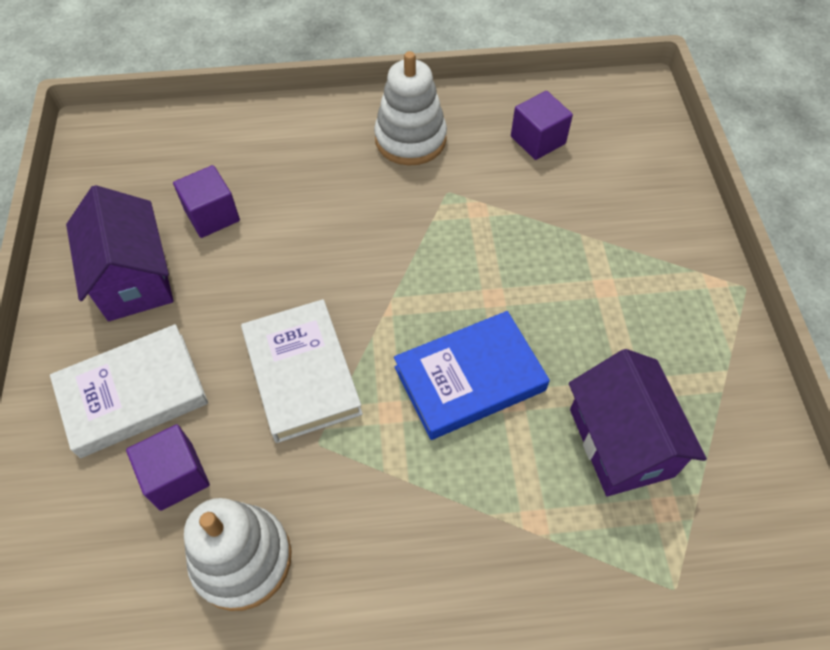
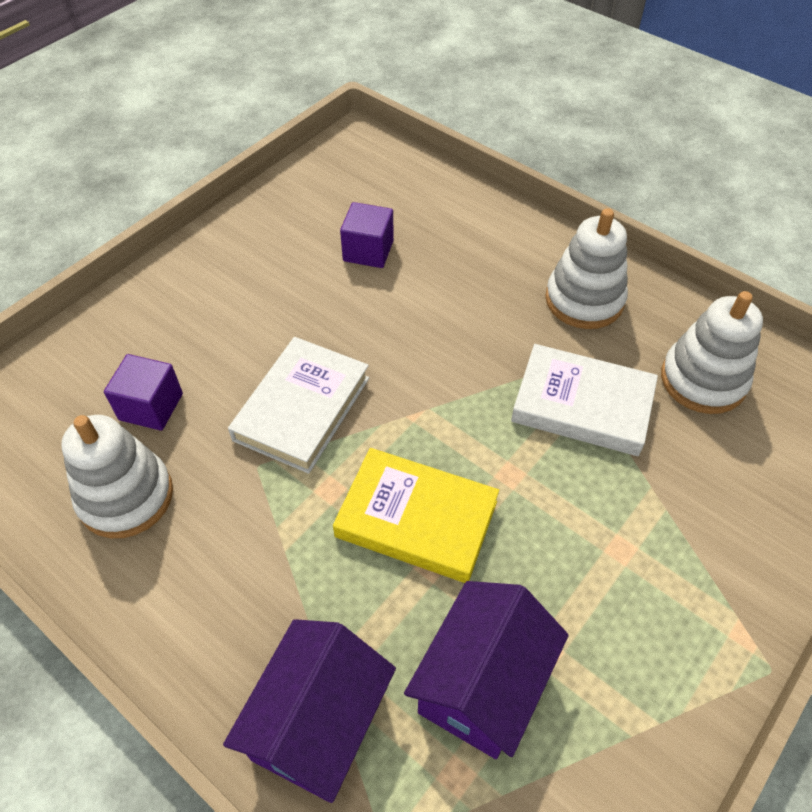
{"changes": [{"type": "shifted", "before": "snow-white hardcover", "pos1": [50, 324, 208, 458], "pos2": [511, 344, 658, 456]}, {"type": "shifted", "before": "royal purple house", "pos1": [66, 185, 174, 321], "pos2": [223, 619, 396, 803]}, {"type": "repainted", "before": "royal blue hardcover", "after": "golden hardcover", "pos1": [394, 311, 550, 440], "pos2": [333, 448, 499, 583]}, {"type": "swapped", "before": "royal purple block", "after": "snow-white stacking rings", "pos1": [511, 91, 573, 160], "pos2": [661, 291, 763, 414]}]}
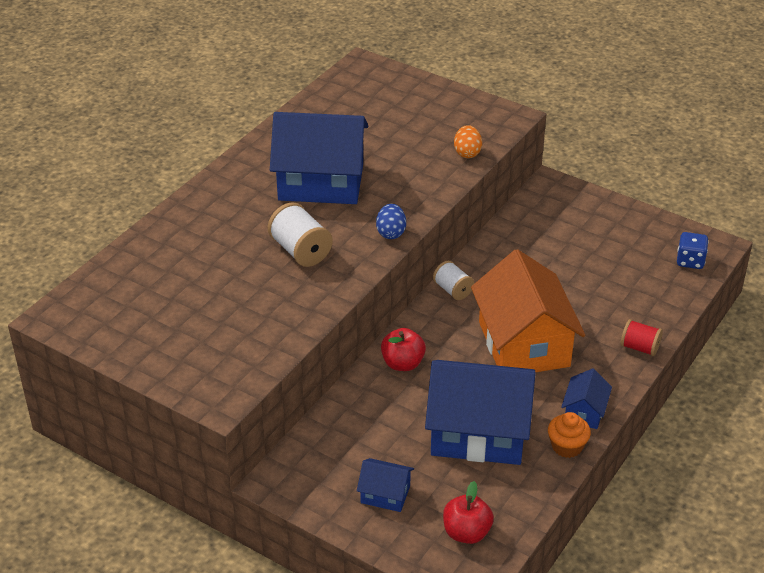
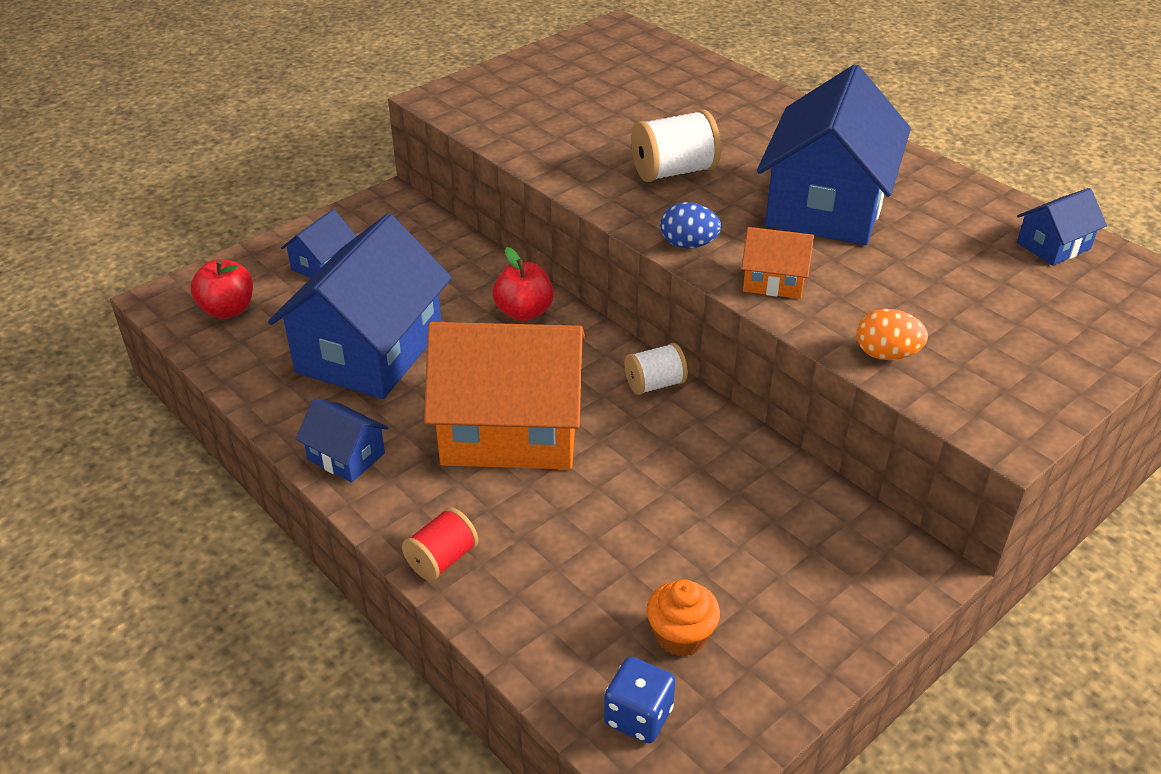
{"changes": [{"type": "shifted", "before": "bright orange fairy cake", "pos1": [548, 412, 591, 458], "pos2": [646, 579, 720, 656]}, {"type": "new", "after": "bright orange house", "pos2": [741, 227, 814, 299]}, {"type": "new", "after": "royal blue house", "pos2": [1017, 188, 1107, 266]}]}
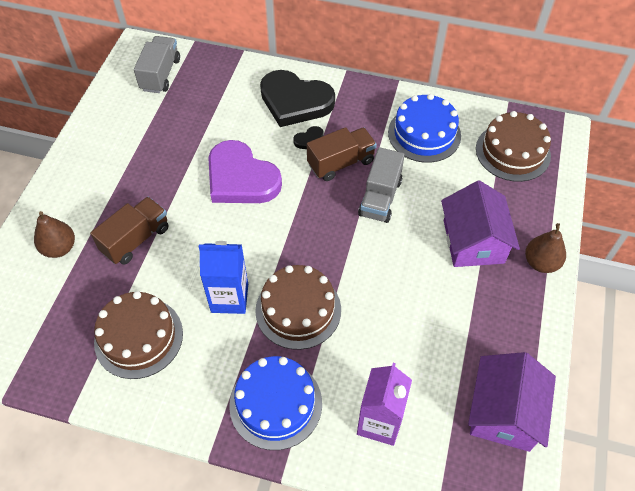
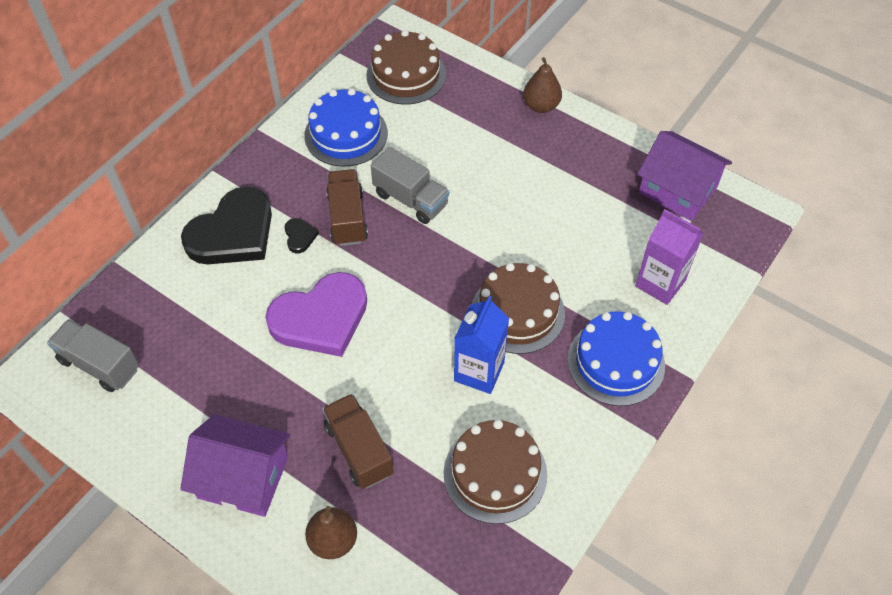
{"changes": [{"type": "shifted", "before": "royal purple house", "pos1": [441, 180, 520, 267], "pos2": [181, 415, 290, 517]}]}
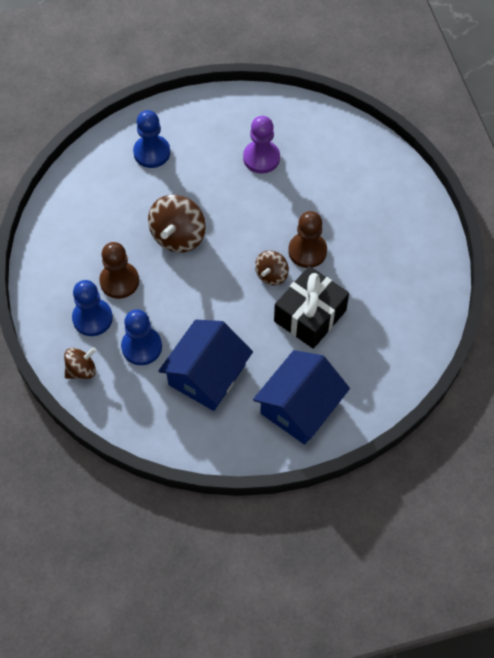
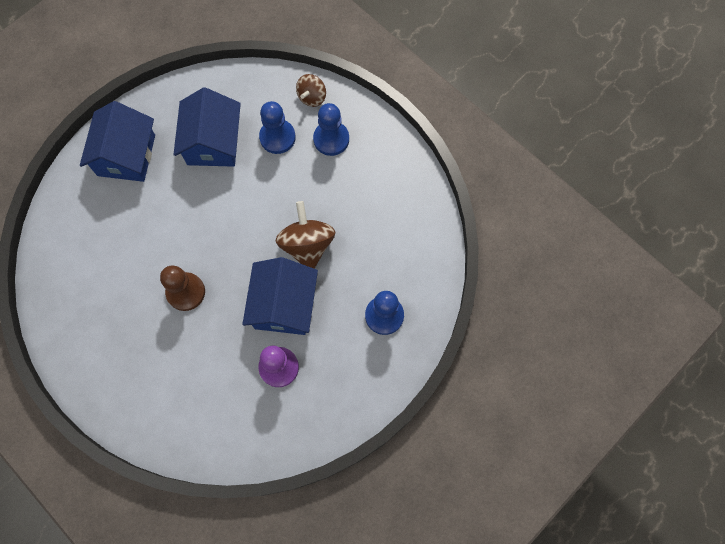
{"changes": [{"type": "gone", "before": "russet game pawn", "pos1": [99, 242, 139, 299]}, {"type": "gone", "before": "russet whirligig", "pos1": [255, 250, 289, 286]}, {"type": "gone", "before": "black gift", "pos1": [274, 266, 349, 349]}, {"type": "new", "after": "royal blue house", "pos2": [242, 257, 318, 335]}]}
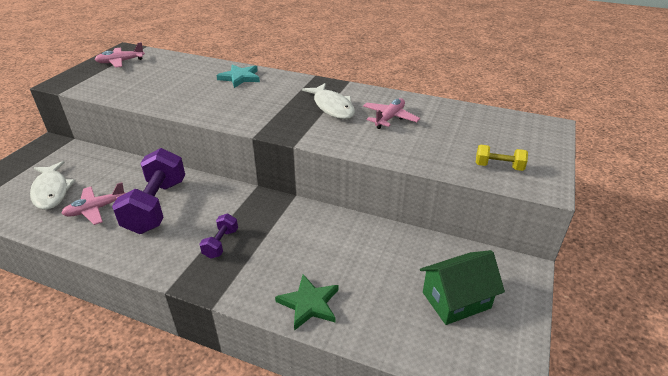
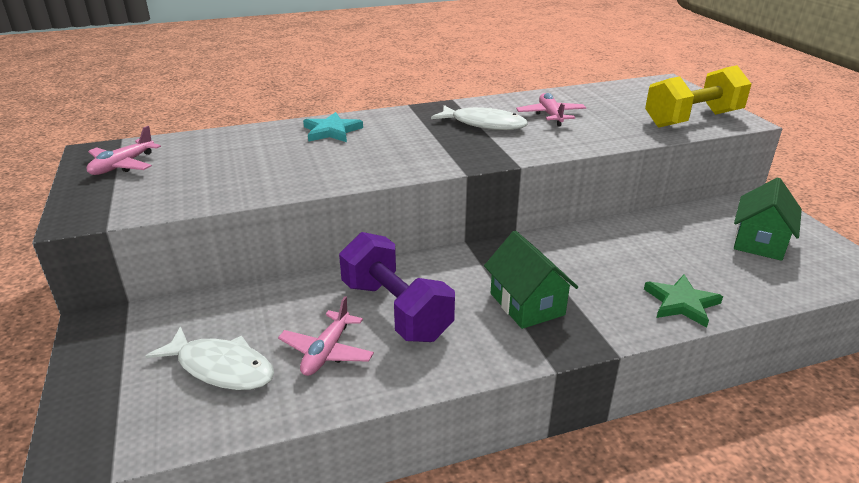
{"changes": [{"type": "swapped", "before": "royal purple dumbbell", "after": "leaf-green house", "pos1": [200, 214, 238, 259], "pos2": [484, 231, 578, 329]}, {"type": "scaled", "before": "golden dumbbell", "pos1": [476, 144, 528, 171], "pos2": [645, 65, 751, 127], "scale": 2.11}]}
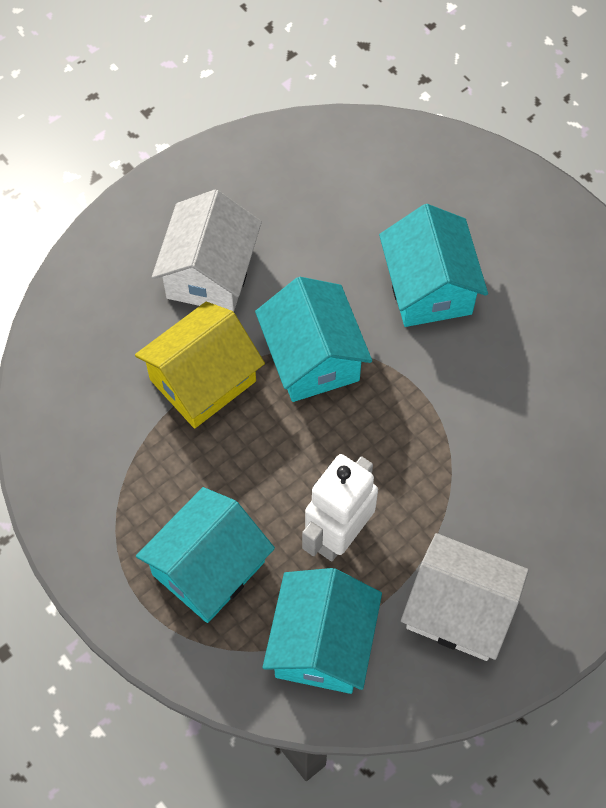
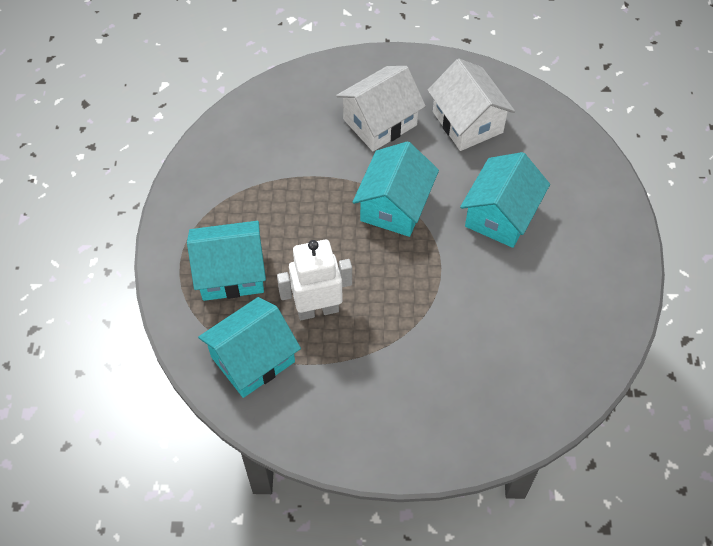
{"changes": [{"type": "gone", "before": "golden house", "pos1": [135, 302, 265, 429]}, {"type": "shifted", "before": "snow-white house", "pos1": [401, 533, 529, 661], "pos2": [427, 59, 515, 151]}]}
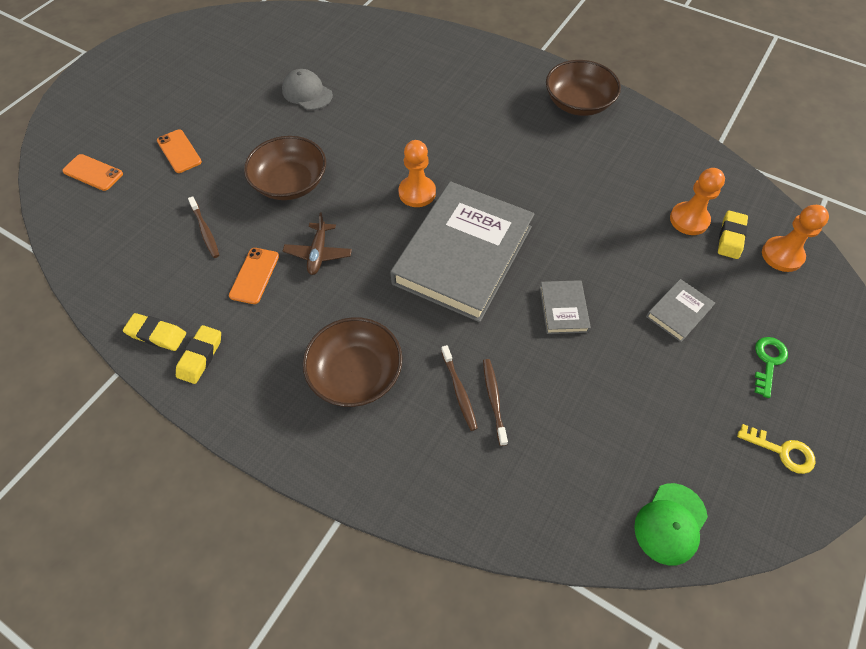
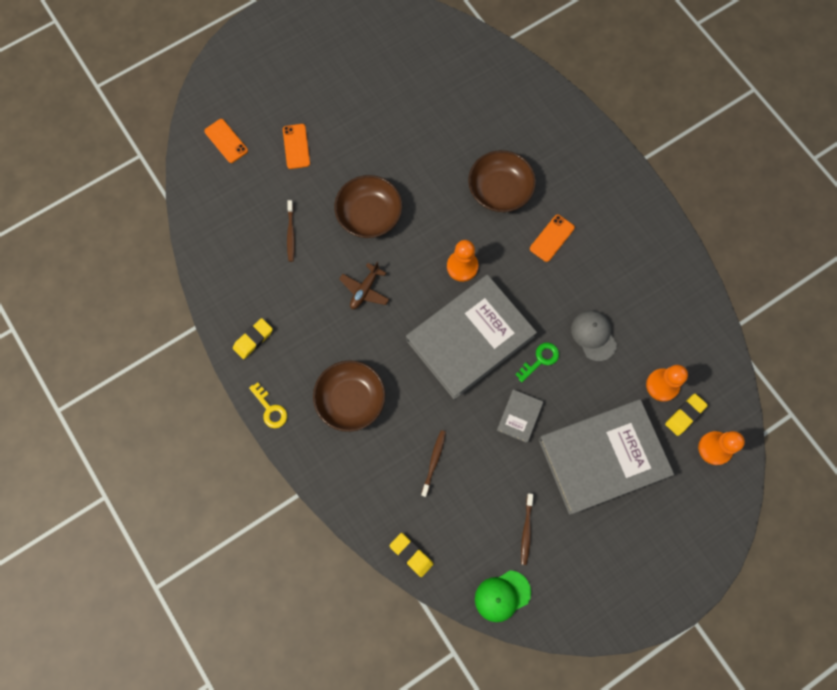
{"changes": [{"type": "shifted", "before": "golden pencil eraser", "pos1": [123, 313, 186, 351], "pos2": [389, 533, 433, 577]}, {"type": "shifted", "before": "bright orange smartphone", "pos1": [229, 248, 279, 304], "pos2": [530, 215, 575, 262]}, {"type": "shifted", "before": "ash-grey baseball cap", "pos1": [282, 69, 333, 110], "pos2": [571, 310, 617, 361]}, {"type": "shifted", "before": "russet toothbrush", "pos1": [441, 345, 478, 431], "pos2": [521, 493, 533, 565]}, {"type": "shifted", "before": "russet serving bowl", "pos1": [546, 60, 621, 116], "pos2": [468, 150, 536, 212]}, {"type": "scaled", "before": "ash-grey hardcover", "pos1": [646, 279, 715, 342], "pos2": [538, 399, 674, 515], "scale": 2.43}, {"type": "shifted", "before": "golden key", "pos1": [737, 424, 815, 474], "pos2": [249, 382, 287, 428]}, {"type": "shifted", "before": "leaf-green key", "pos1": [755, 337, 788, 398], "pos2": [515, 343, 559, 382]}]}
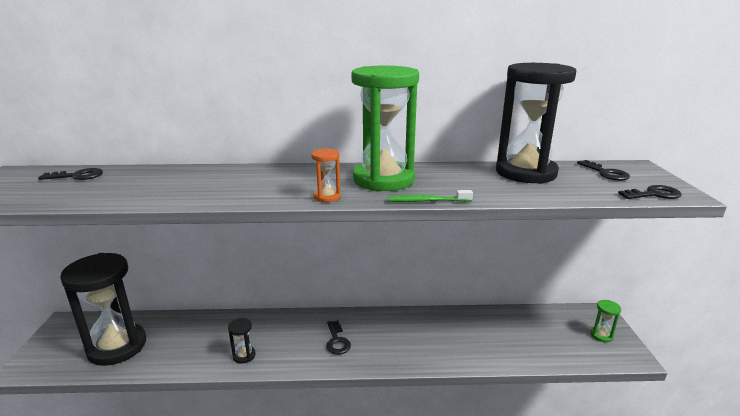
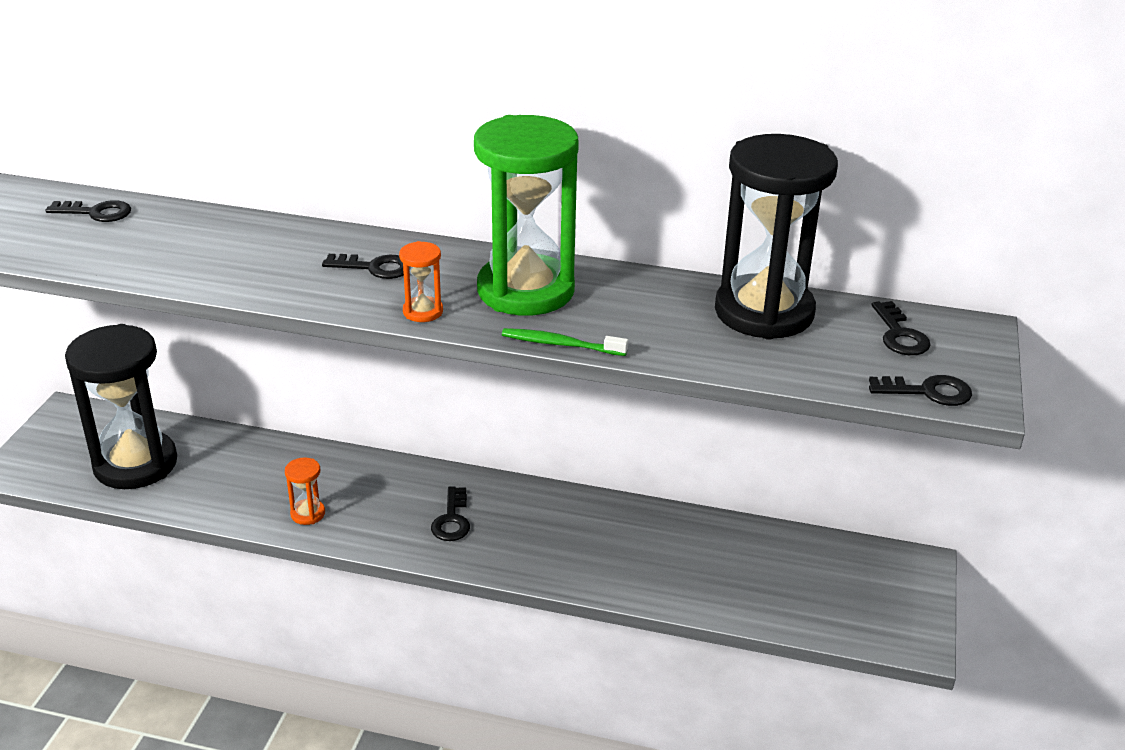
{"changes": [{"type": "repainted", "before": "black sand timer", "after": "bright orange sand timer", "pos1": [228, 318, 256, 364], "pos2": [285, 458, 325, 525]}, {"type": "gone", "before": "leaf-green sand timer", "pos1": [590, 300, 621, 342]}, {"type": "new", "after": "black key", "pos2": [322, 254, 404, 279]}]}
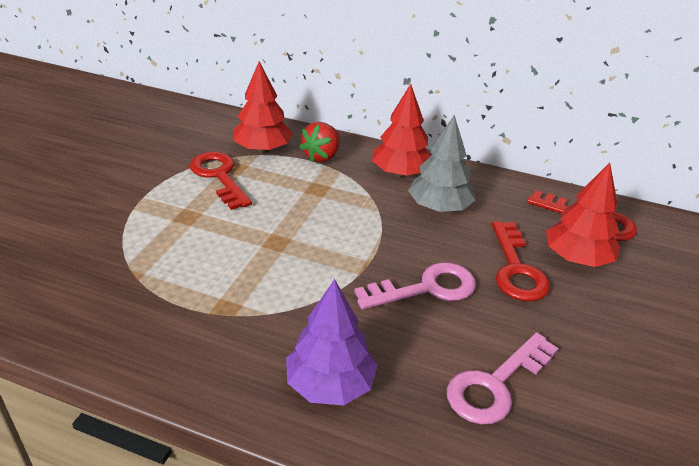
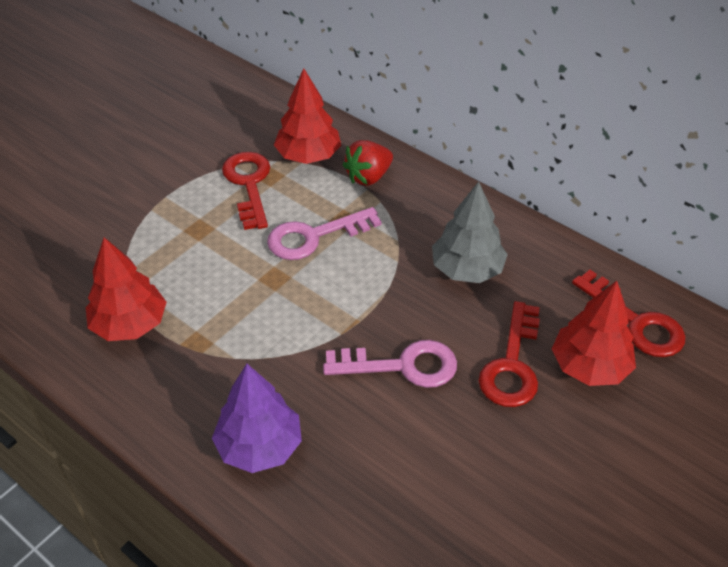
{"changes": [{"type": "shifted", "before": "red fir tree", "pos1": [372, 84, 431, 177], "pos2": [86, 237, 166, 341]}, {"type": "shifted", "before": "rose-pink key", "pos1": [447, 332, 559, 425], "pos2": [267, 207, 382, 260]}]}
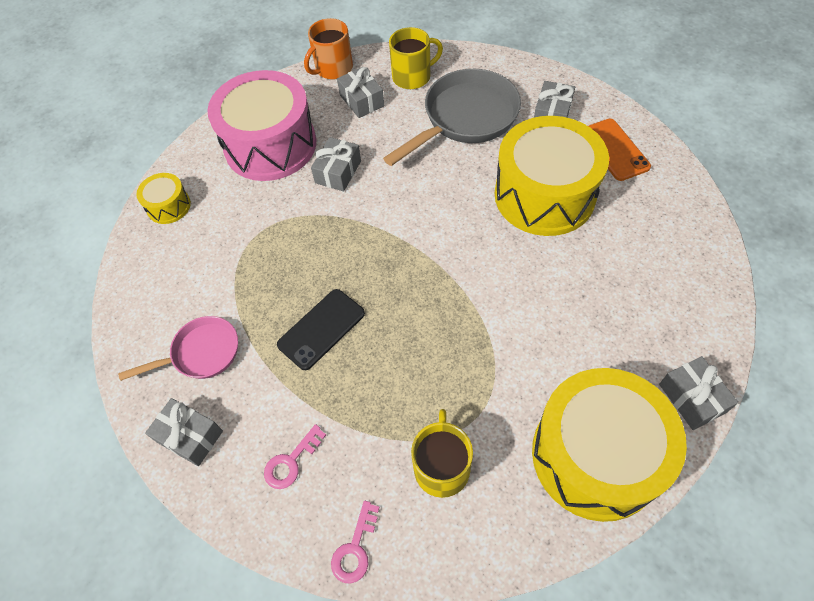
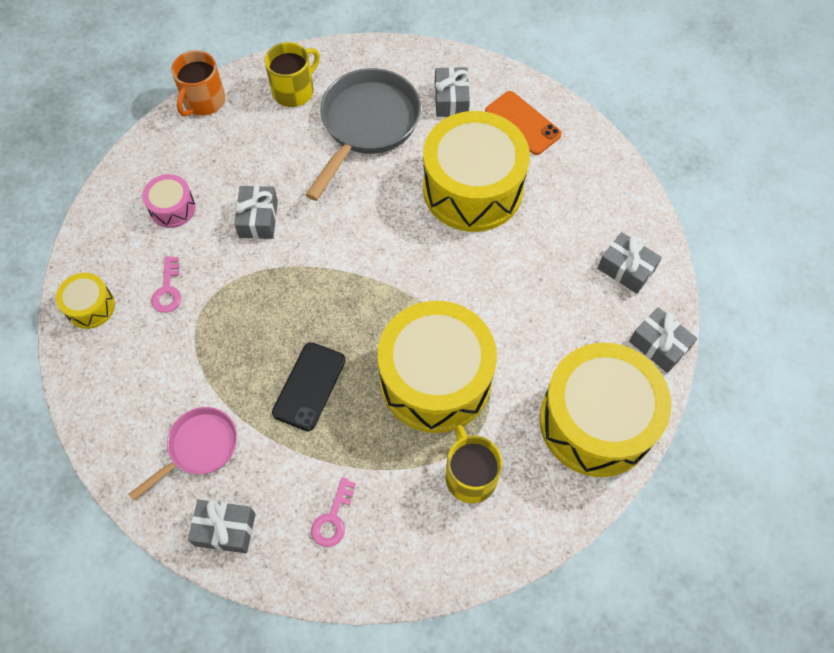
{"changes": [{"type": "scaled", "before": "rose-pink snare drum", "pos1": [207, 70, 317, 181], "pos2": [142, 174, 196, 228], "scale": 0.45}, {"type": "shifted", "before": "rose-pink key", "pos1": [331, 501, 380, 584], "pos2": [151, 256, 181, 313]}, {"type": "shifted", "before": "ash-grey gift", "pos1": [337, 67, 385, 118], "pos2": [598, 232, 662, 294]}, {"type": "new", "after": "golden snare drum", "pos2": [377, 301, 497, 433]}]}
